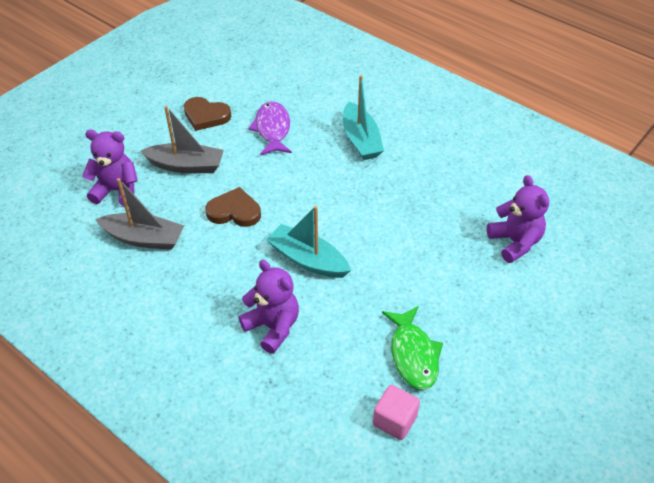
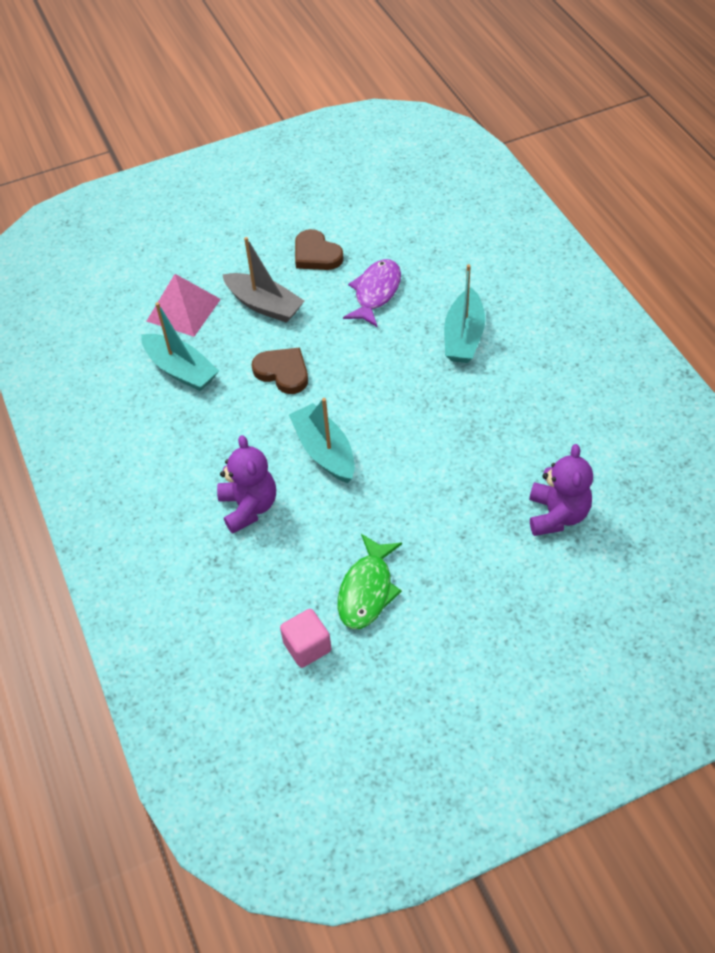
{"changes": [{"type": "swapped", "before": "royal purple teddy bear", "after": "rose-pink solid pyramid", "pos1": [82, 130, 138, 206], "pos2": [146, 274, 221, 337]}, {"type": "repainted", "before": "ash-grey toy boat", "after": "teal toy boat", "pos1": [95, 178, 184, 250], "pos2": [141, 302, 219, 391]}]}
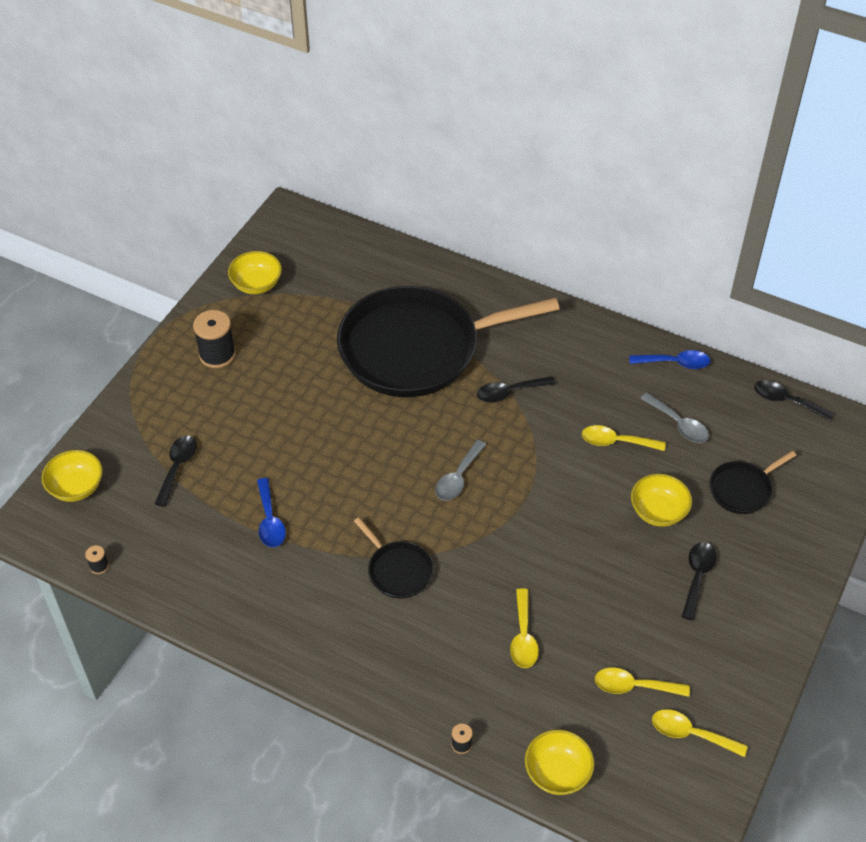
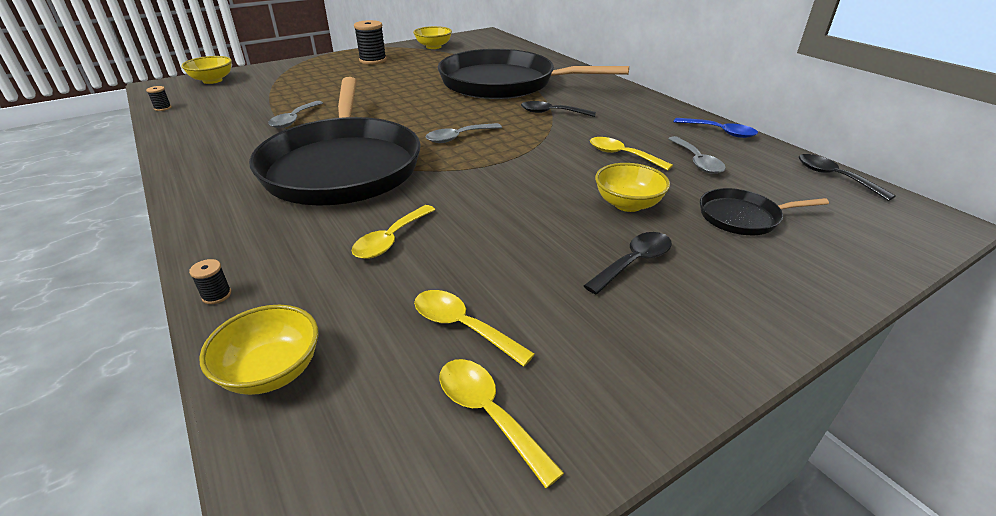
{"changes": [{"type": "gone", "before": "black tablespoon", "pos1": [155, 436, 197, 507]}, {"type": "repainted", "before": "royal blue tablespoon", "after": "ash-grey tablespoon", "pos1": [257, 478, 286, 547], "pos2": [268, 101, 323, 128]}, {"type": "scaled", "before": "black frying pan", "pos1": [354, 517, 433, 598], "pos2": [249, 77, 421, 206], "scale": 2.4}]}
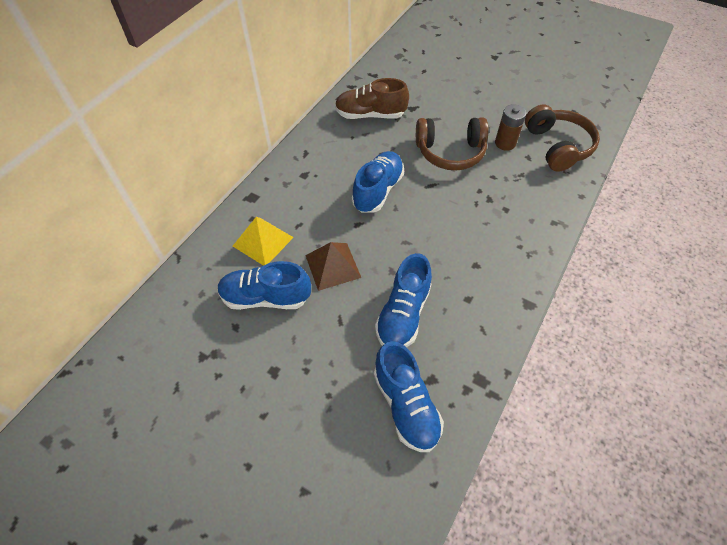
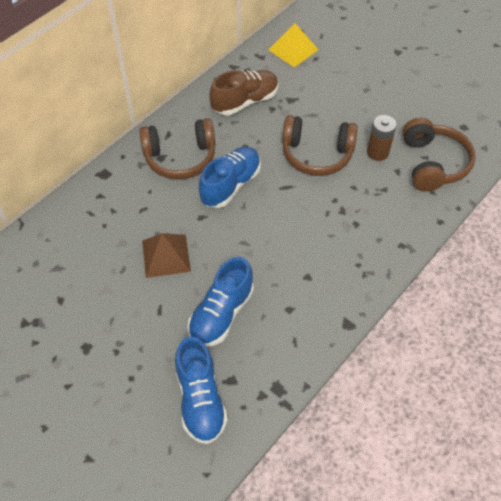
{"changes": [{"type": "gone", "before": "royal blue sneaker", "pos1": [217, 261, 311, 310]}, {"type": "shifted", "before": "golden solid pyramid", "pos1": [233, 217, 294, 266], "pos2": [268, 23, 318, 67]}, {"type": "rotated", "before": "russet sneaker", "pos1": [335, 78, 409, 119], "pos2": [209, 70, 279, 115], "turn": 135}, {"type": "new", "after": "russet headphones", "pos2": [139, 118, 215, 180]}]}
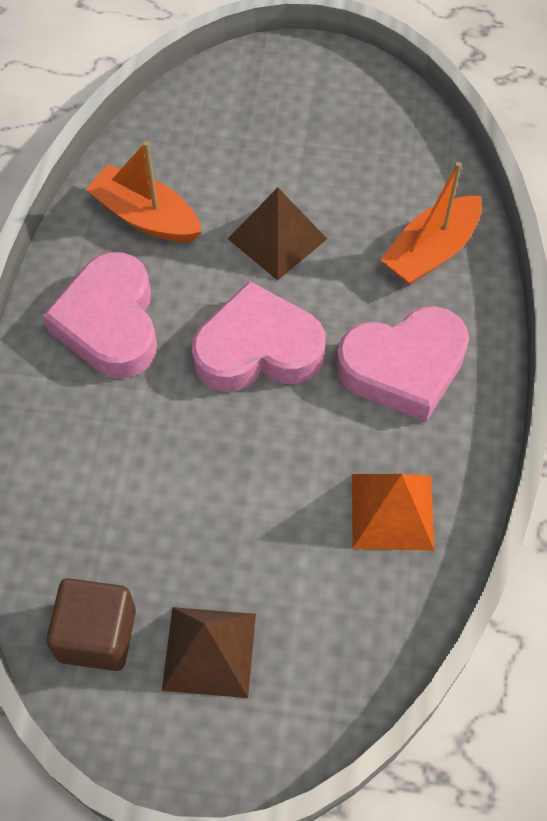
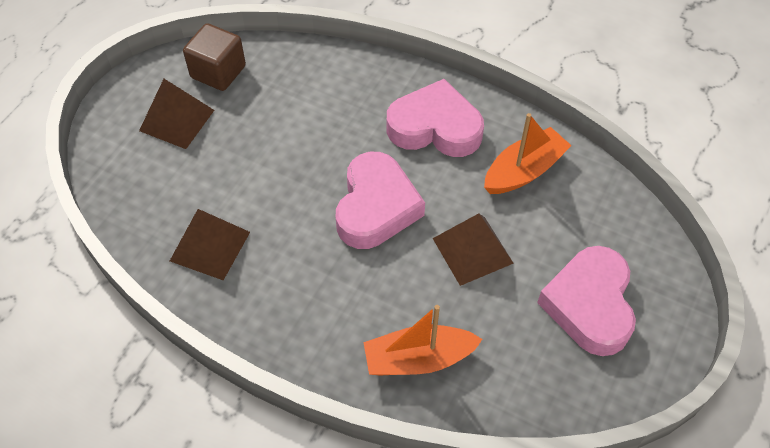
{"changes": [{"type": "shifted", "before": "rose-pink love heart", "pos1": [336, 306, 469, 422], "pos2": [537, 246, 636, 356]}, {"type": "repainted", "before": "bright orange solid pyramid", "after": "russet solid pyramid", "pos1": [352, 474, 434, 551], "pos2": [170, 209, 250, 280]}, {"type": "rotated", "before": "bright orange toy boat", "pos1": [380, 162, 482, 285], "pos2": [363, 305, 483, 375], "turn": -75}]}
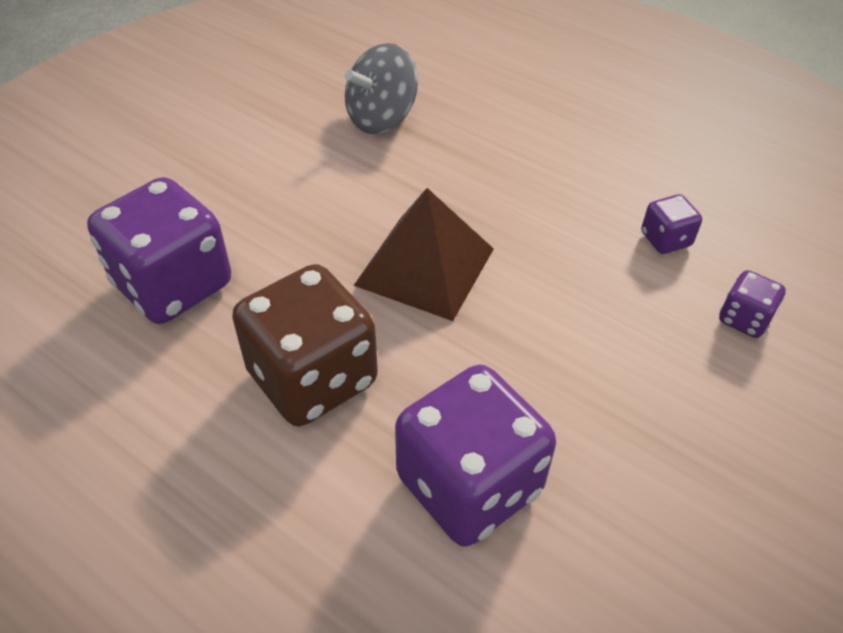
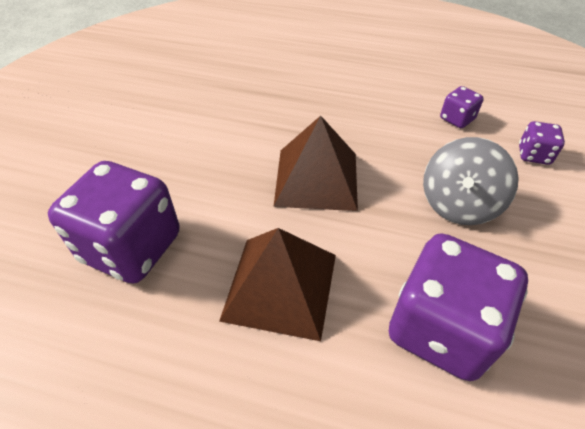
{"changes": [{"type": "swapped", "before": "russet dice", "after": "russet solid pyramid", "pos1": [232, 264, 378, 426], "pos2": [219, 228, 336, 341]}, {"type": "shifted", "before": "ash-grey whirligig", "pos1": [345, 43, 418, 134], "pos2": [423, 137, 519, 225]}]}
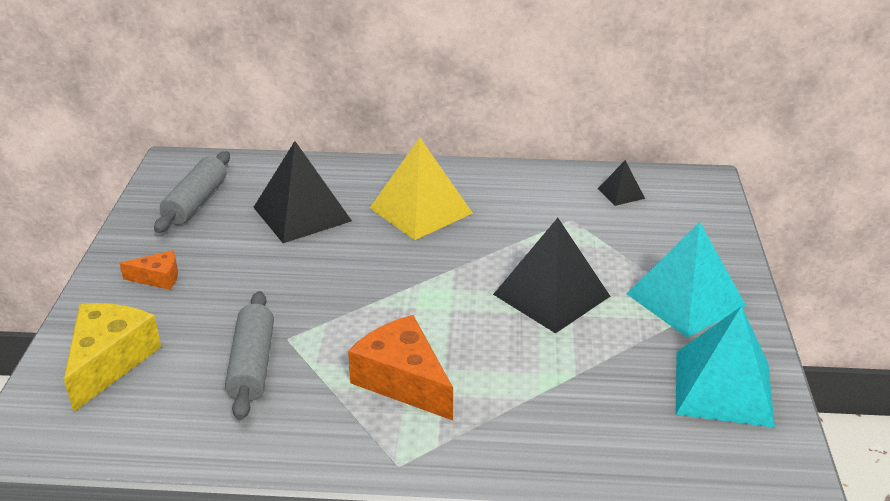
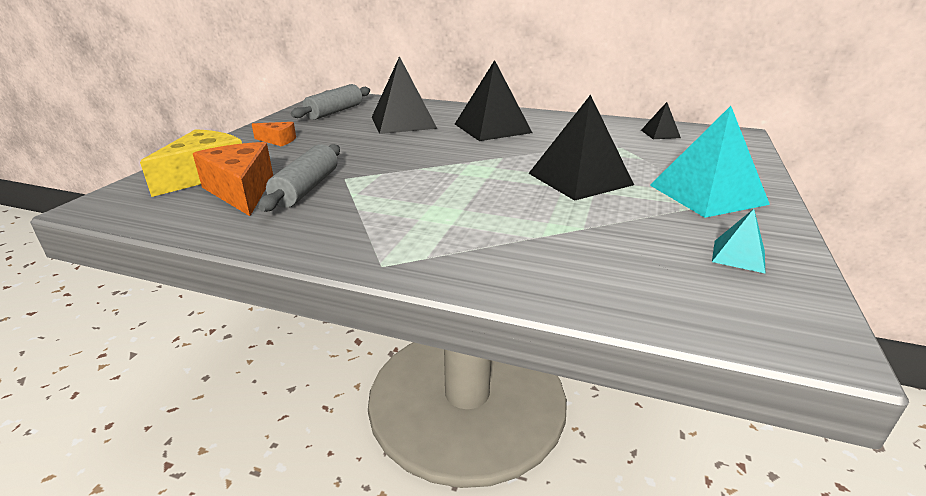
{"changes": [{"type": "shifted", "before": "bright orange cheese wedge", "pos1": [348, 315, 453, 420], "pos2": [193, 142, 273, 216]}, {"type": "repainted", "before": "golden solid pyramid", "after": "black solid pyramid", "pos1": [370, 138, 473, 240], "pos2": [455, 60, 532, 141]}, {"type": "scaled", "before": "teal solid pyramid", "pos1": [676, 306, 775, 428], "pos2": [712, 209, 765, 273], "scale": 0.48}]}
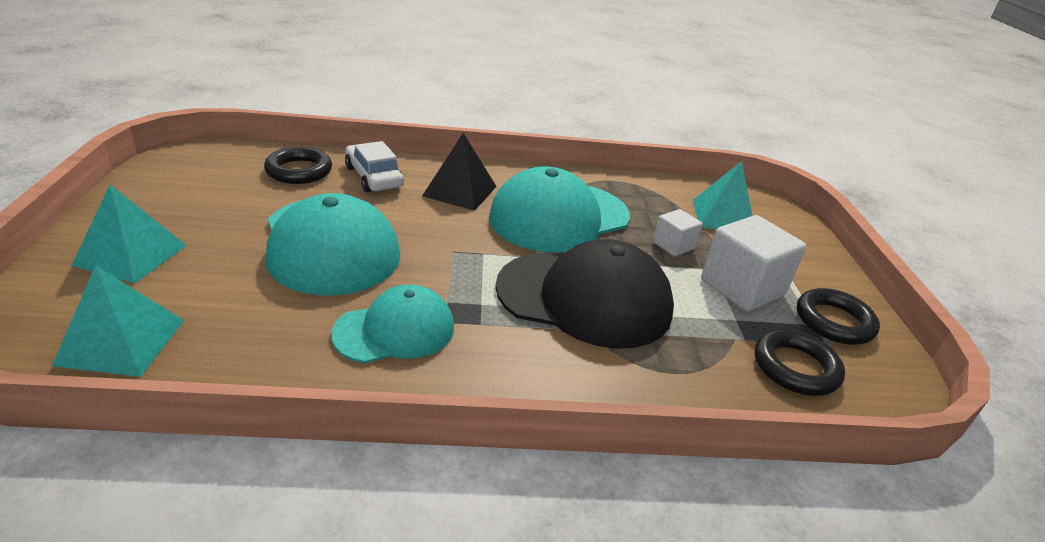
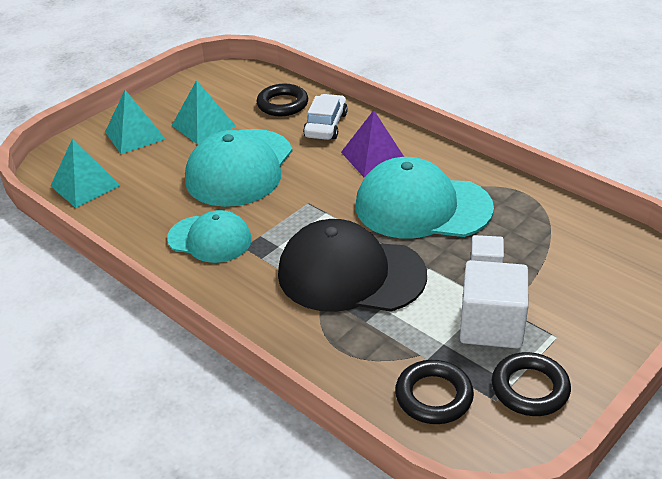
{"changes": [{"type": "repainted", "before": "black solid pyramid", "after": "royal purple solid pyramid", "pos1": [422, 133, 497, 211], "pos2": [341, 110, 404, 177]}, {"type": "rotated", "before": "black baseball cap", "pos1": [495, 239, 674, 349], "pos2": [278, 219, 427, 312], "turn": 135}, {"type": "shifted", "before": "teal solid pyramid", "pos1": [693, 161, 753, 230], "pos2": [171, 80, 236, 144]}]}
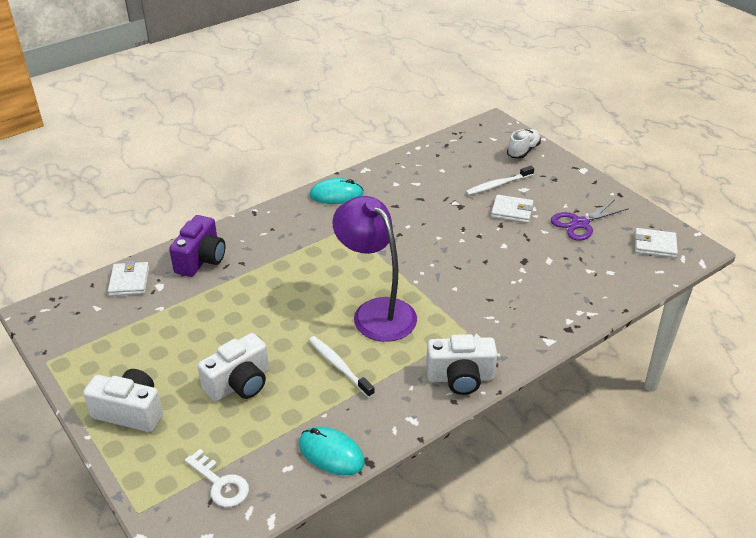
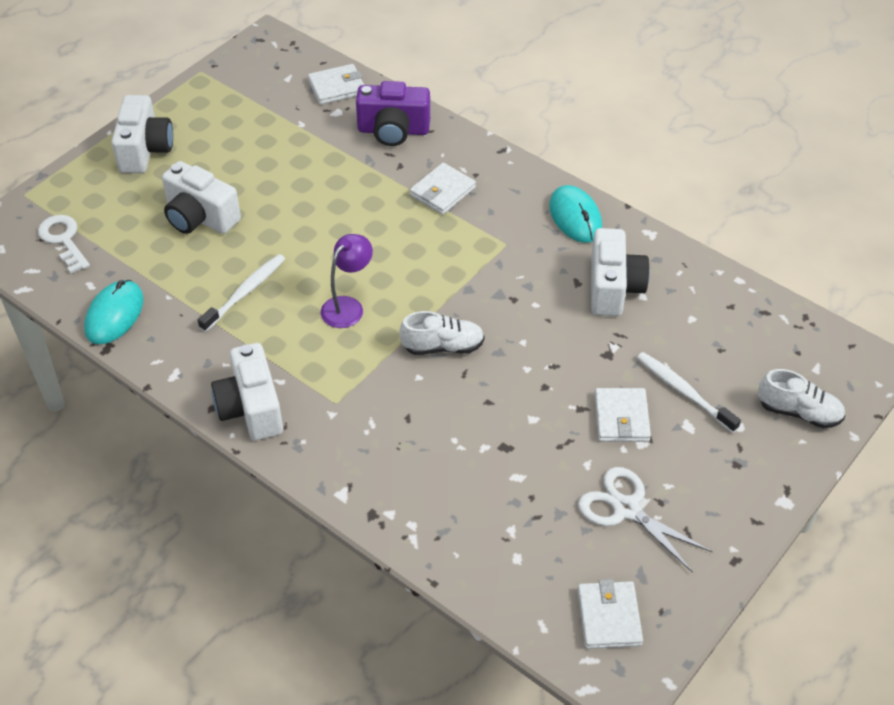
{"changes": [{"type": "rotated", "before": "snow-white key", "pos1": [185, 449, 249, 507], "pos2": [38, 215, 90, 274], "turn": 120}, {"type": "scaled", "before": "royal purple desk lamp", "pos1": [332, 196, 417, 342], "pos2": [321, 234, 373, 328], "scale": 0.52}, {"type": "repainted", "before": "royal purple pair of scissors", "after": "snow-white pair of scissors", "pos1": [551, 200, 629, 241], "pos2": [578, 467, 713, 573]}, {"type": "new", "after": "snow-white sneaker", "pos2": [399, 311, 485, 355]}, {"type": "new", "after": "snow-white card wallet", "pos2": [410, 163, 476, 215]}, {"type": "new", "after": "snow-white compact camera", "pos2": [591, 228, 650, 316]}]}
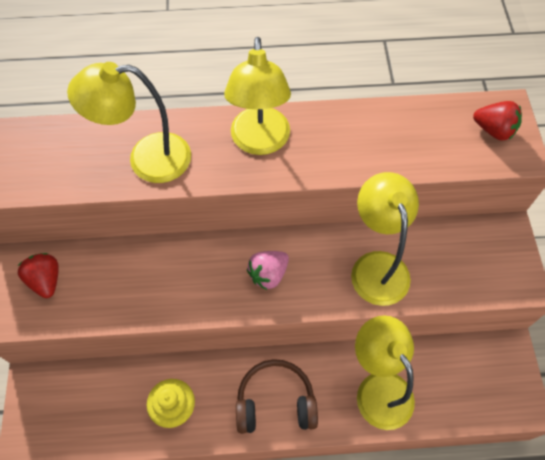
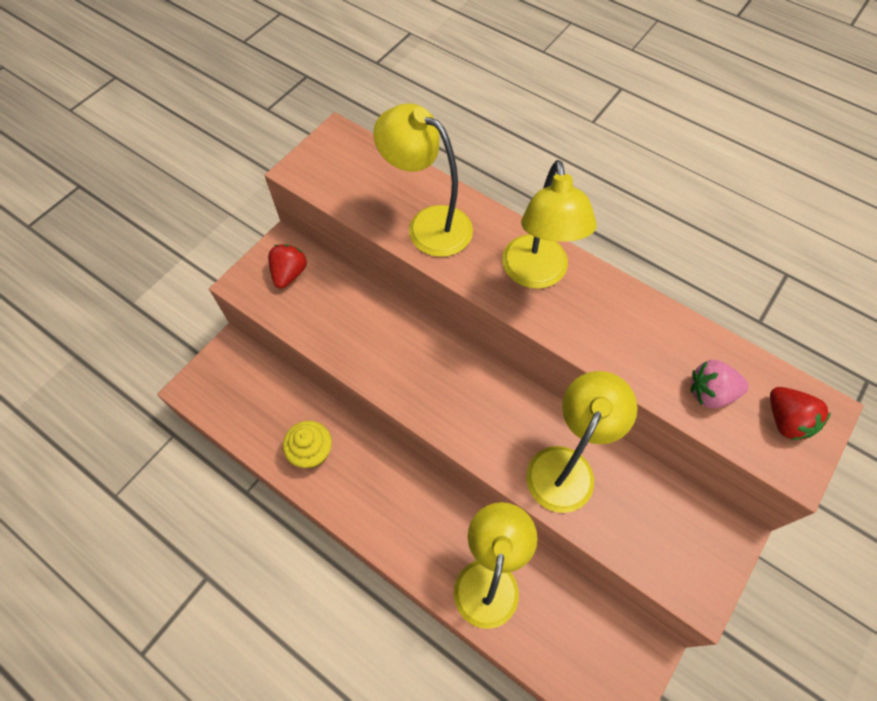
{"changes": [{"type": "rotated", "before": "golden desk lamp", "pos1": [224, 37, 291, 155], "pos2": [502, 160, 597, 289], "turn": -45}, {"type": "gone", "before": "russet headphones", "pos1": [236, 359, 318, 434]}, {"type": "shifted", "before": "rose-pink toy strawberry", "pos1": [247, 251, 289, 290], "pos2": [691, 360, 749, 409]}]}
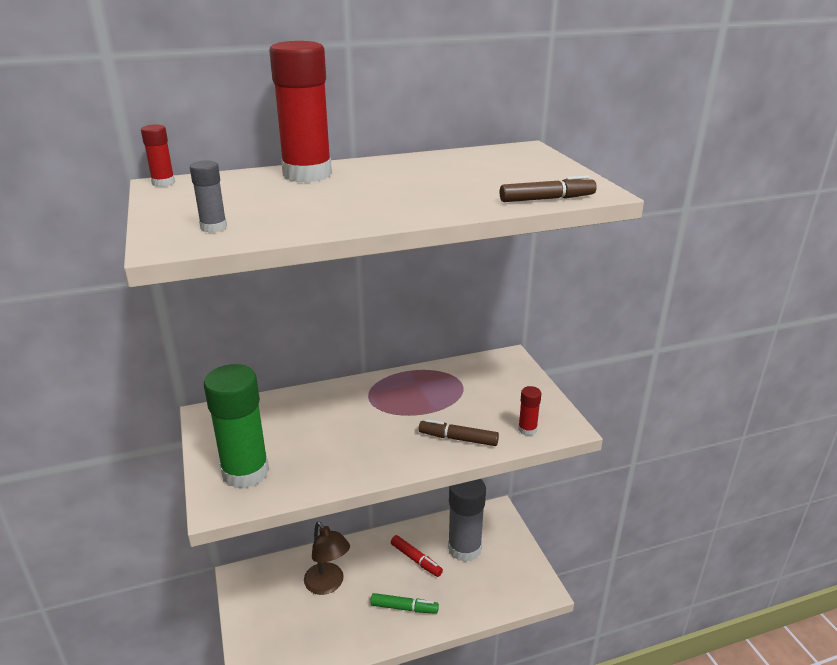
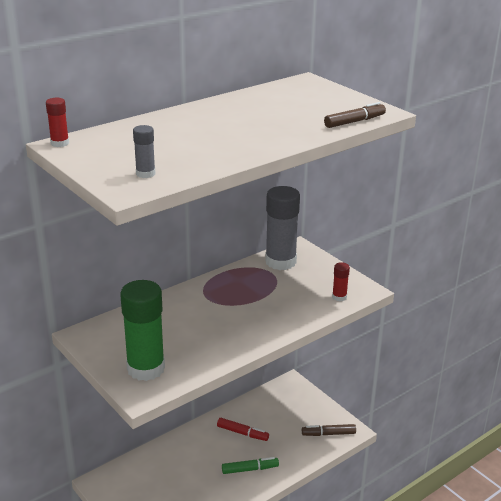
{"changes": [{"type": "gone", "before": "red stick of glue", "pos1": [269, 41, 332, 183]}, {"type": "gone", "before": "russet desk lamp", "pos1": [304, 521, 350, 595]}, {"type": "shifted", "before": "russet marker pen", "pos1": [419, 419, 499, 446], "pos2": [302, 424, 356, 436]}, {"type": "shifted", "before": "ash-grey stick of glue", "pos1": [448, 479, 486, 562], "pos2": [265, 186, 300, 270]}]}
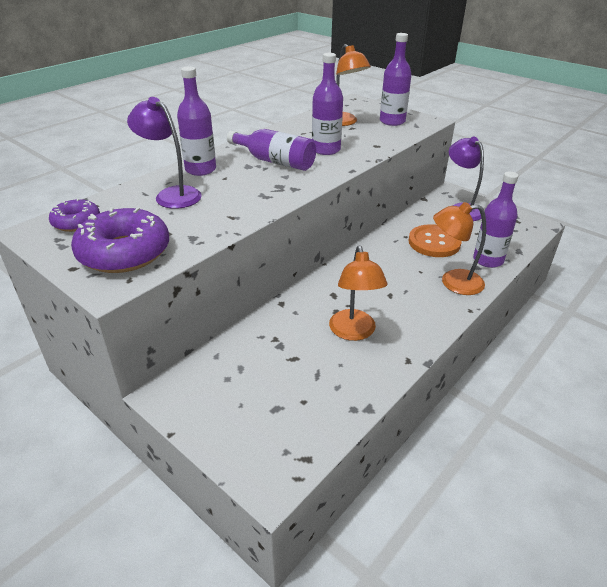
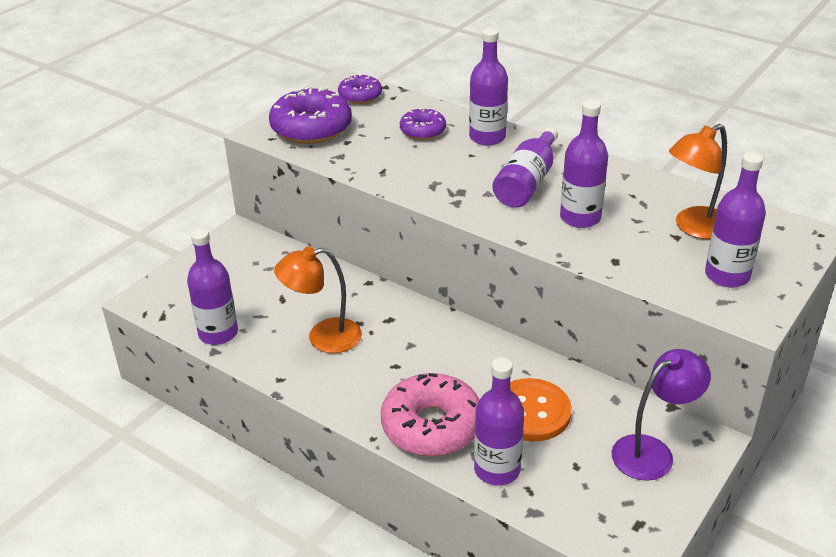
{"changes": [{"type": "swapped", "before": "royal purple desk lamp", "after": "royal purple doughnut", "pos1": [127, 97, 202, 209], "pos2": [400, 108, 446, 140]}, {"type": "swapped", "before": "bright orange desk lamp", "after": "rose-pink doughnut", "pos1": [433, 202, 486, 295], "pos2": [381, 373, 480, 456]}, {"type": "new", "after": "royal purple bottle", "pos2": [187, 228, 238, 345]}]}
